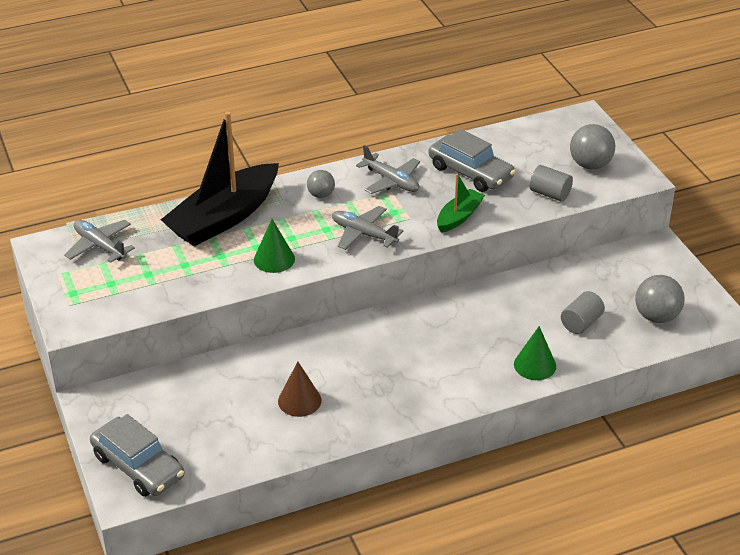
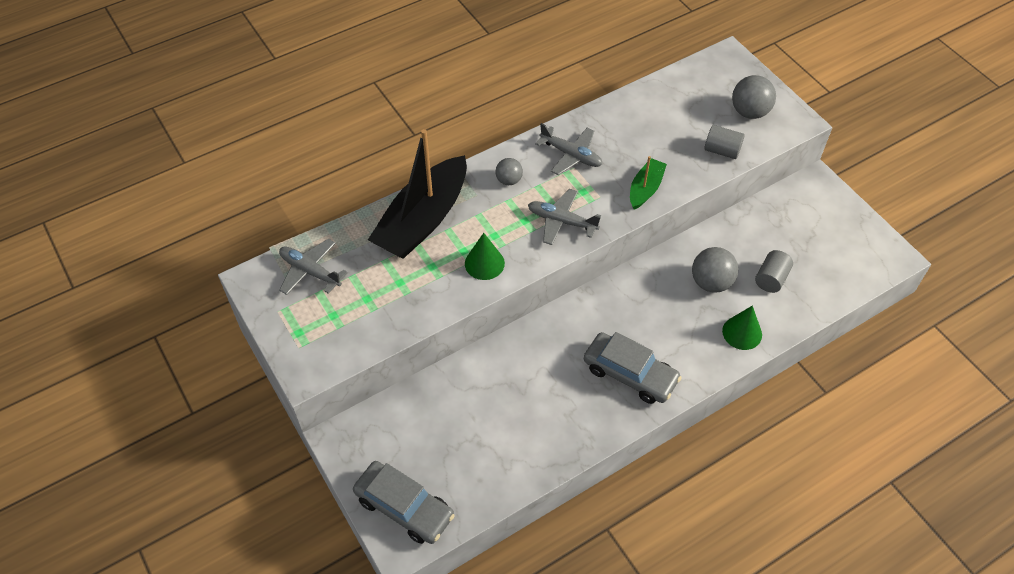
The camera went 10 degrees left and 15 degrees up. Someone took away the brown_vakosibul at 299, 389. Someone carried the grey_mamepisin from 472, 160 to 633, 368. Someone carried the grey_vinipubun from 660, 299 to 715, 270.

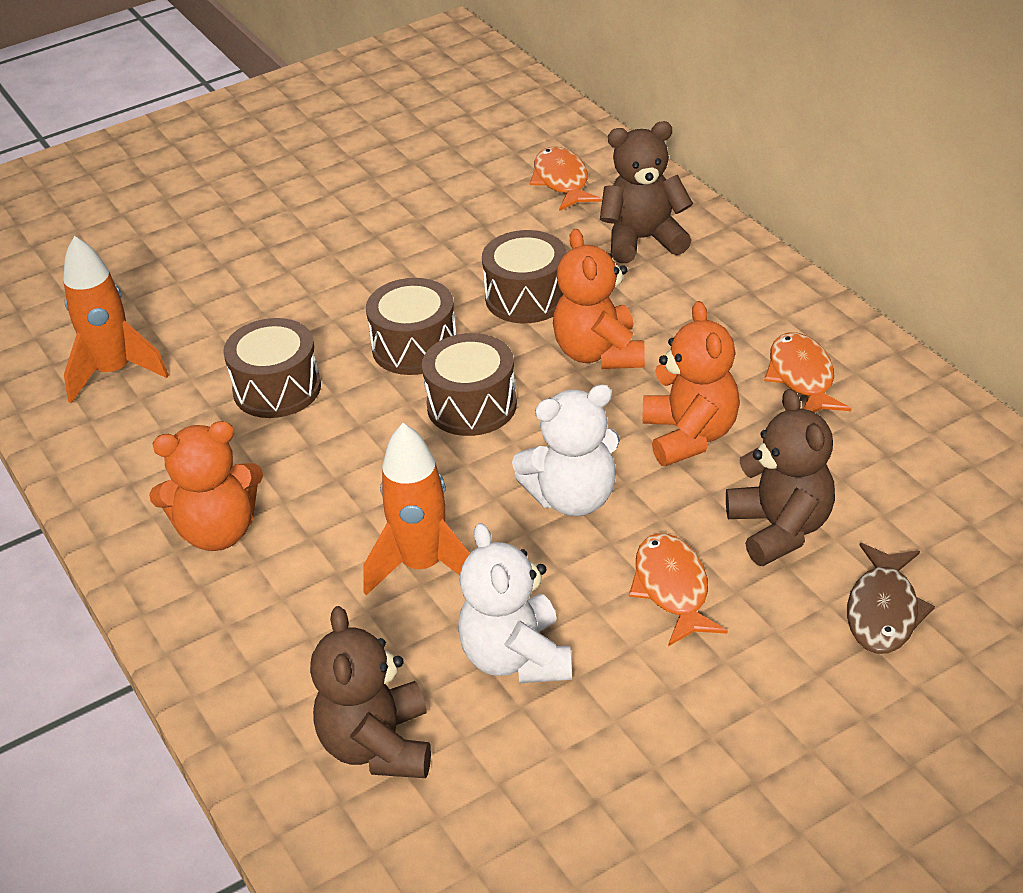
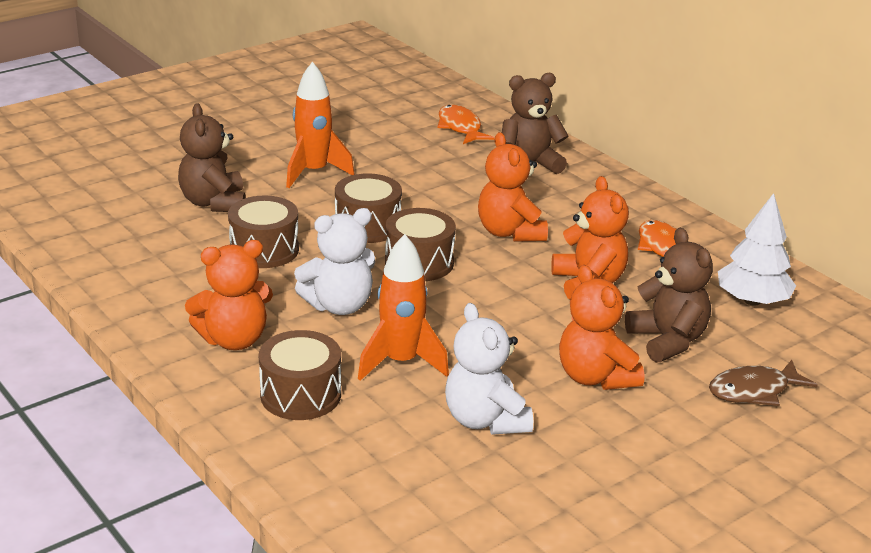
The camera went 10 degrees left and 10 degrees down. Someone carried the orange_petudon from 116, 319 to 320, 125. Someone carried the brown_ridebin from 370, 692 to 212, 157. Someone carried the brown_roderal from 524, 276 to 300, 375. Someone carried the white_ridebin from 566, 450 to 334, 261. Someone swapped the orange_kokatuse at 678, 589 for the orange_ridebin at 601, 327. Someone rotated the brown_kokatuse at 891, 598 by 60 degrees clockwise. Someone put down the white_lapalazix at 757, 249.

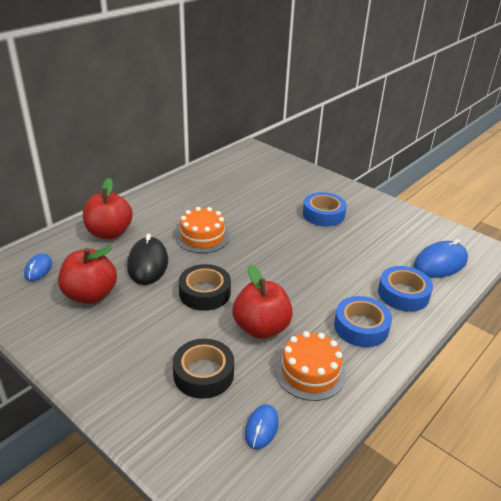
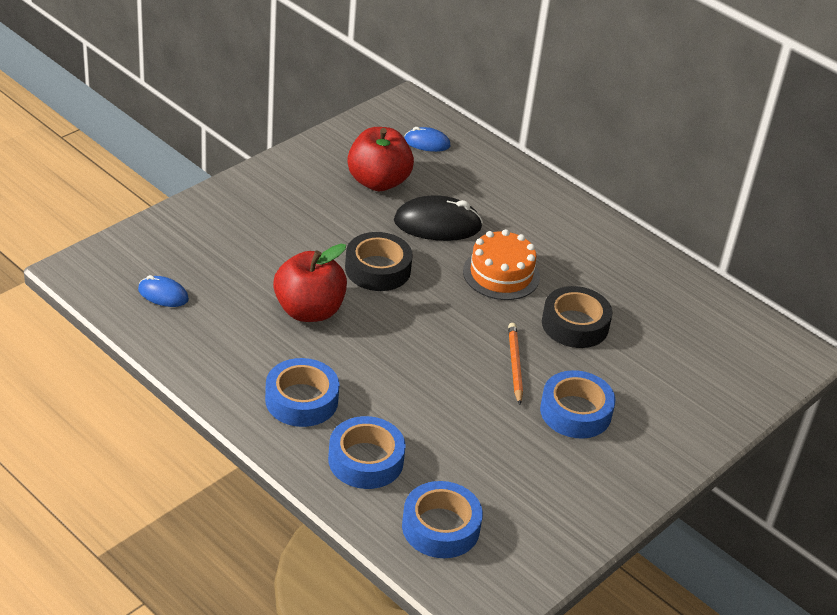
The camera went 90 degrees right and 5 degrees up. Someone took away the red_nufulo at 108, 208. Someone carried the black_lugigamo from 203, 369 to 577, 317. Someone took away the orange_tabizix at 310, 366. Someone swapped the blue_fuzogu at 440, 258 for the blue_lugigamo at 442, 519. Someone put down the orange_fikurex at 515, 364.

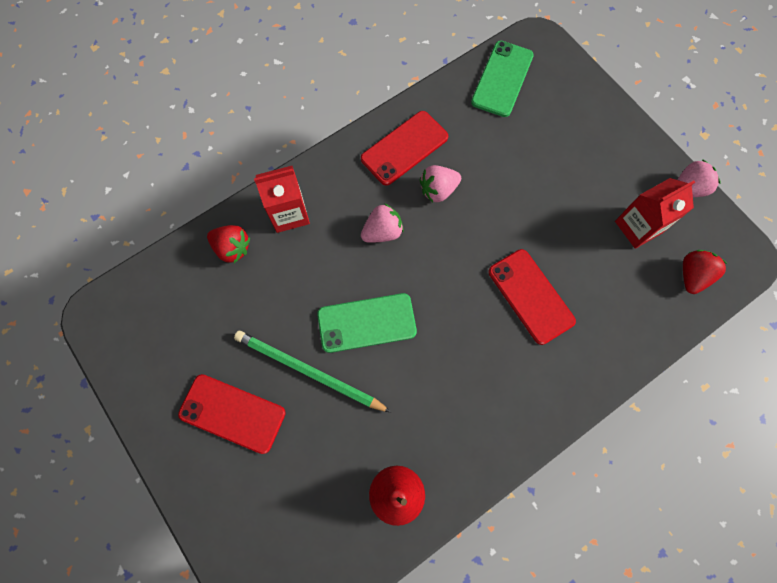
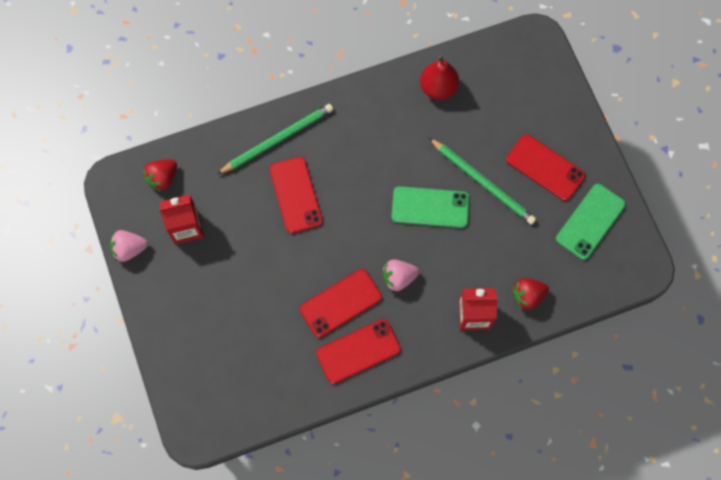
The camera went 165 degrees left and 0 degrees up. Someone rotated the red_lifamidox at 228, 244 by 60 degrees counterclockwise. Someone swapped the pink_lifamidox at 440, 184 for the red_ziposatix at 341, 303. Someone carried the green_ziposatix from 502, 79 to 591, 222. Someone put down the green_fikurex at 275, 139.

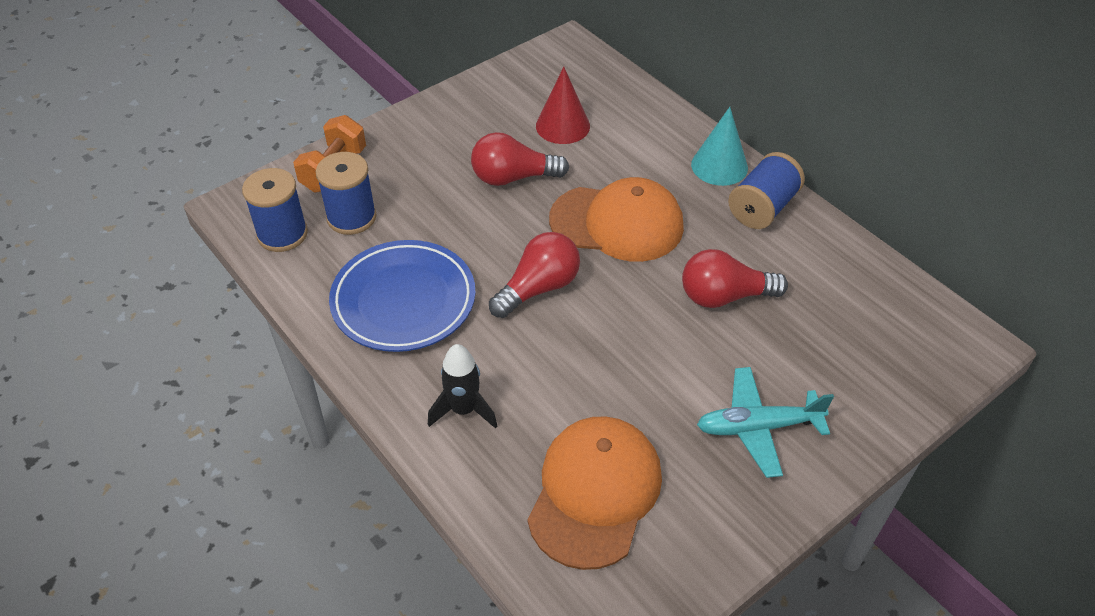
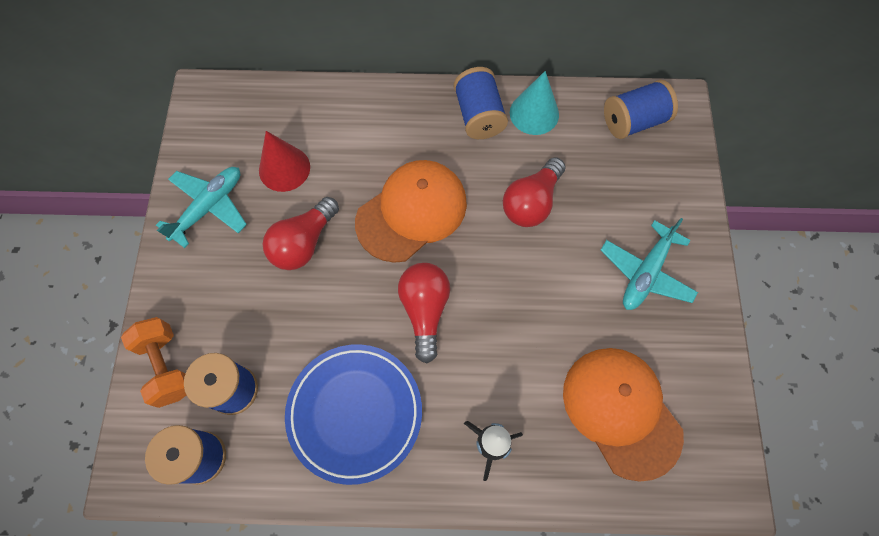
The camera went 50 degrees left and 20 degrees up. Someone carried the turquoise_vakosibul from 719, 146 to 534, 103. Someone put down the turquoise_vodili at 201, 207. Someone put down the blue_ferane at 641, 109.

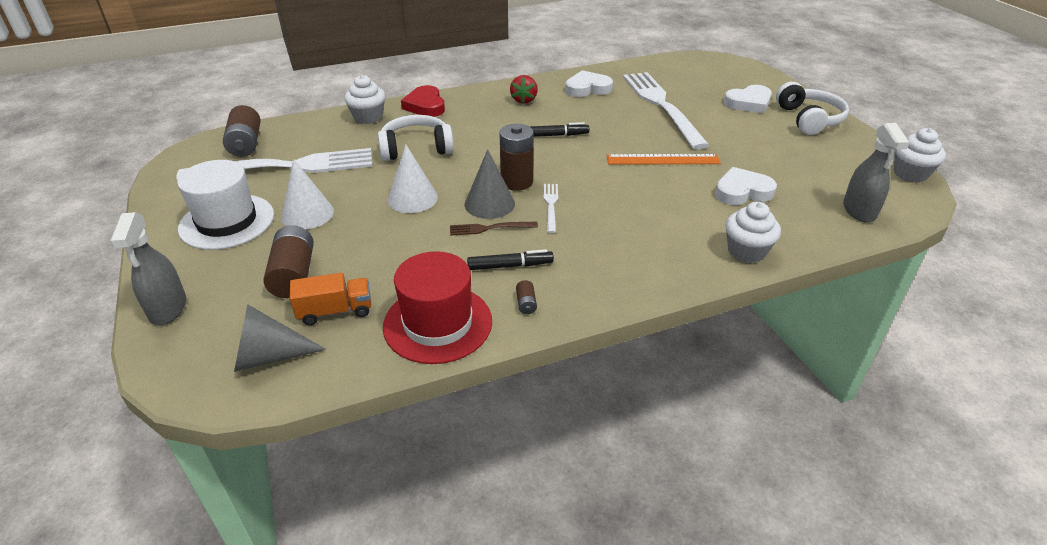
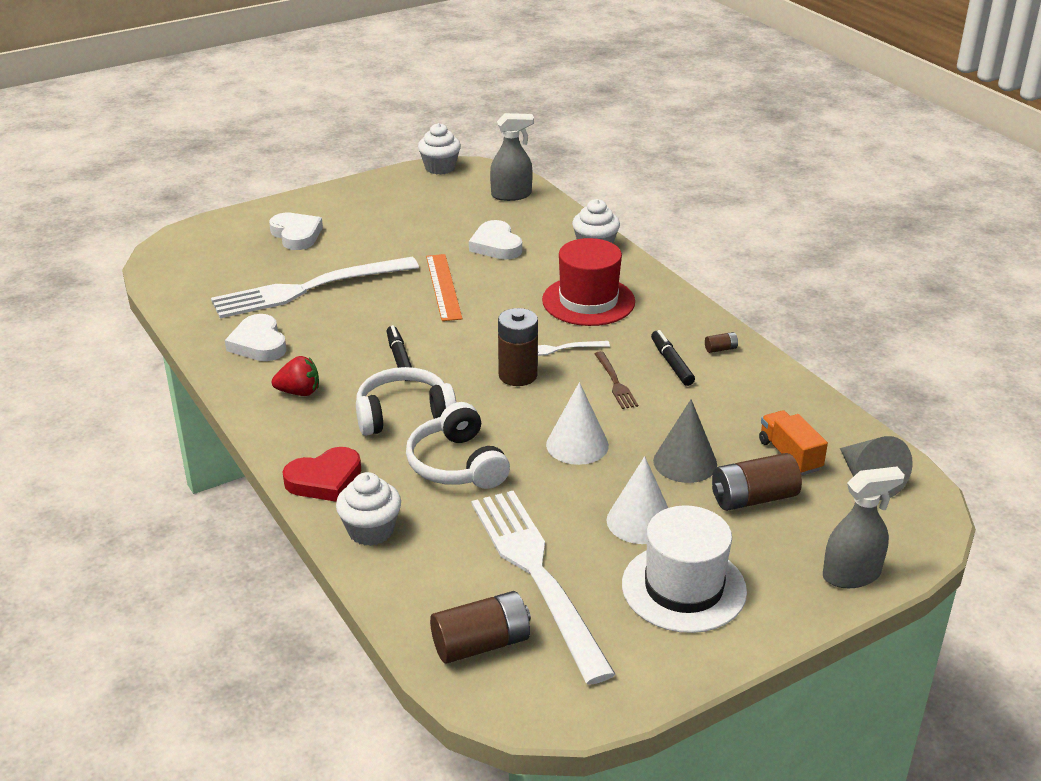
The camera went 100 degrees left and 5 degrees down. Someone carried the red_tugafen from 437, 307 to 588, 282. Someone carried the grey_vakosibul from 490, 184 to 685, 441. Someone carried the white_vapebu from 812, 108 to 406, 401.

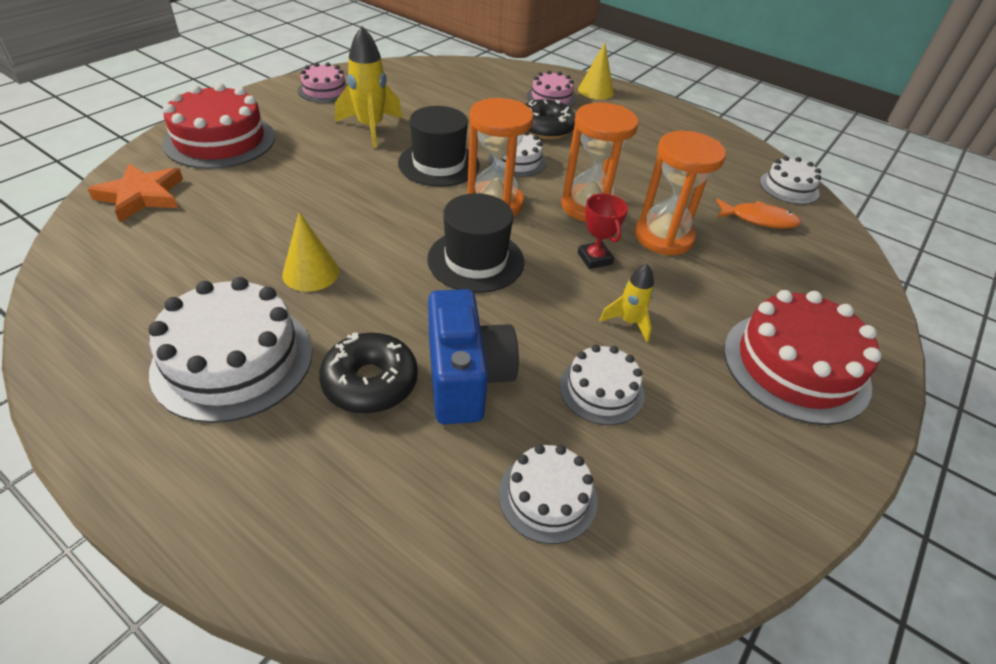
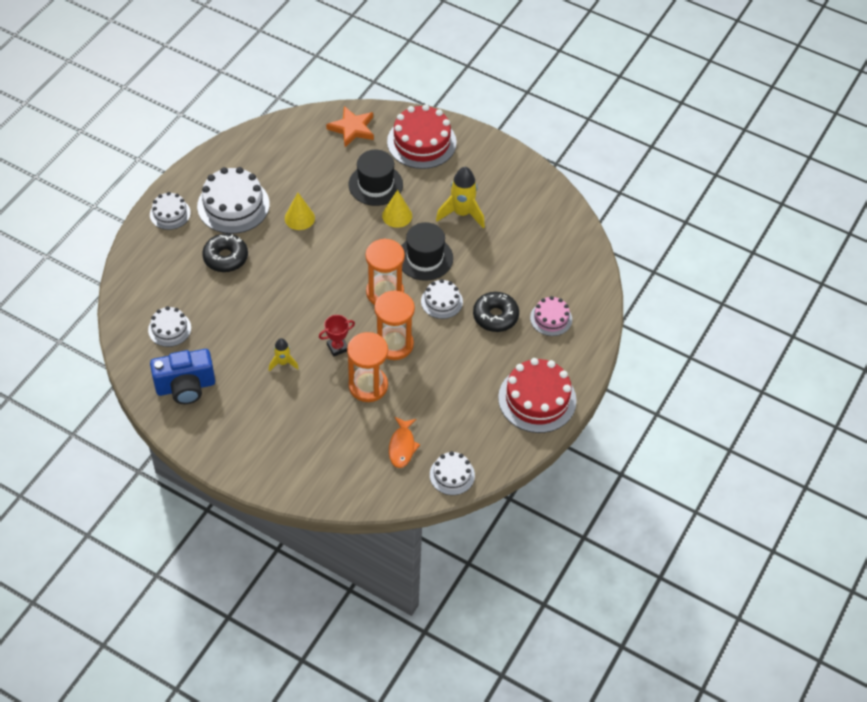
The camera went 85 degrees right and 10 degrees up. Someone took away the pink_tabizix at 323, 83. Someone carried the black_tugafen from 475, 243 to 375, 178. Someone carried the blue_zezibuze from 473, 356 to 182, 376. Someone carried the white_tabizix from 601, 385 to 170, 211. Someone carried the yellow_vakosibul from 596, 71 to 397, 209. Someone carried the red_tabizix from 802, 357 to 537, 395.

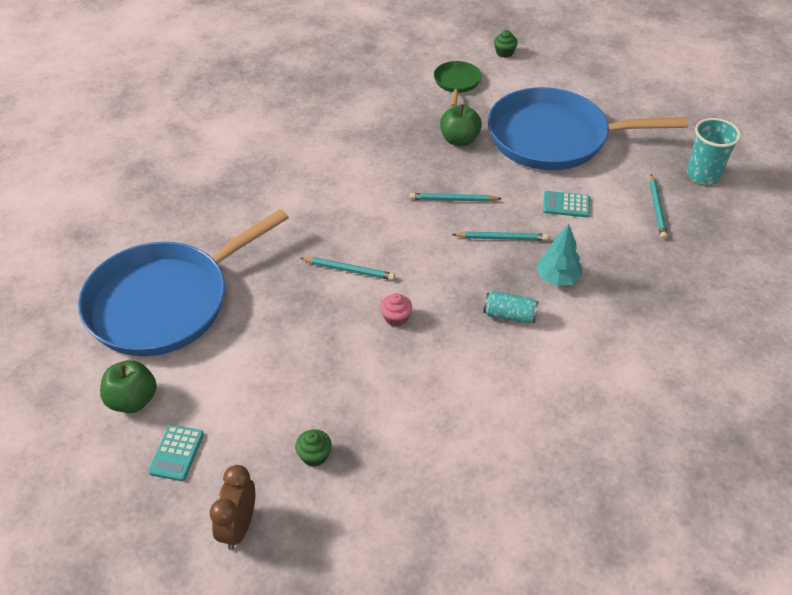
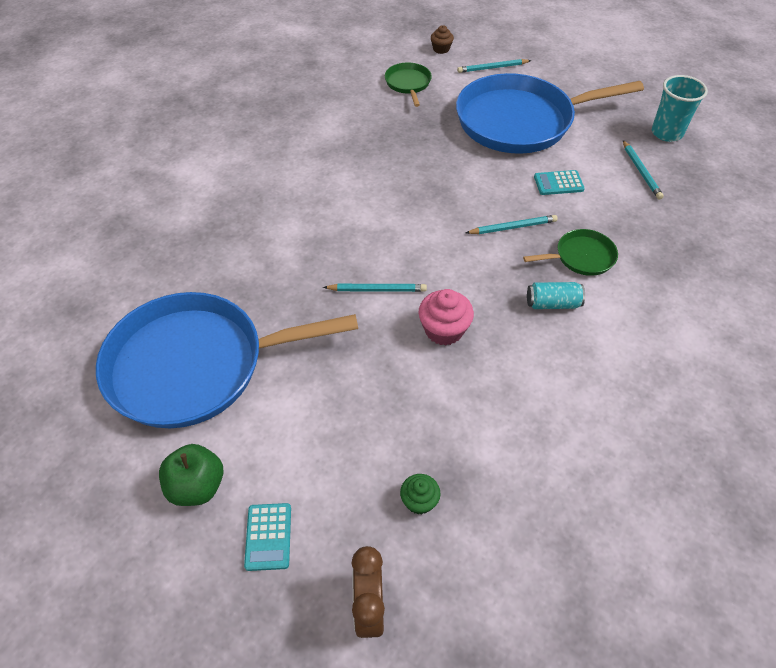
The camera went 15 degrees left and 5 degrees up. Someone rotated the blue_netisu at 183, 282 by 45 degrees clockwise. Someone scaled the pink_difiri at 396, 310 by 1.62. Someone carried the turquoise_fikurex from 456, 197 to 494, 66. Someone took away the green_nufulo at 461, 125. Someone repainted the green_difiri at 506, 44, which became the brown_difiri at 442, 39. Someone swapped the turquoise_lapalazix at 559, 255 for the green_netisu at 570, 252.

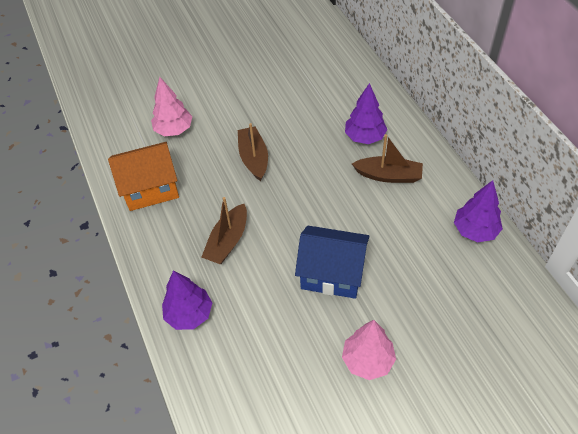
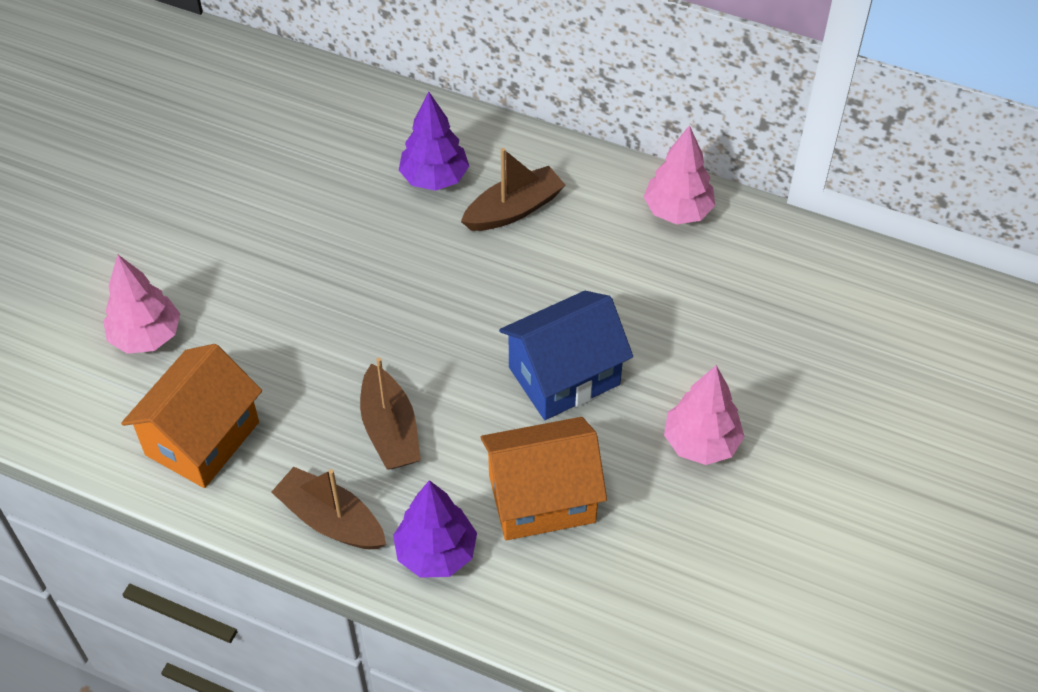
The camera went 45 degrees left and 0 degrees up. Someone carried the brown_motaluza from 253, 152 to 328, 508. Someone repainted the purple_lapalazix at 478, 211, which became the pink_lapalazix at 679, 174. Someone put down the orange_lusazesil at 543, 478.

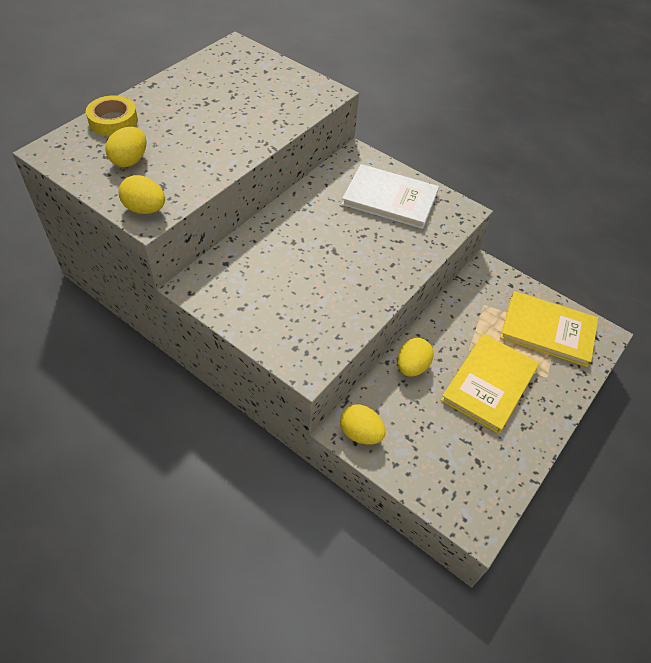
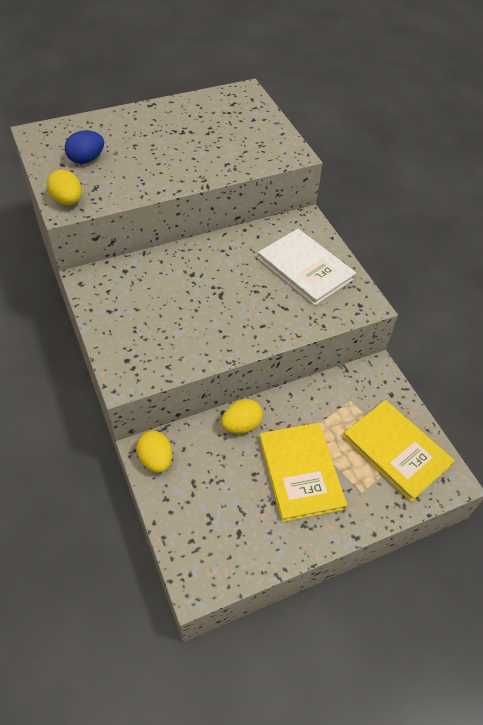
The camera went 30 degrees right and 0 degrees up. Someone took away the yellow_lugigamo at 112, 115. Someone repainted the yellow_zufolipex at 125, 147, which became the blue_zufolipex at 84, 147. Someone rotated the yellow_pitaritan at 490, 384 by 75 degrees counterclockwise.

